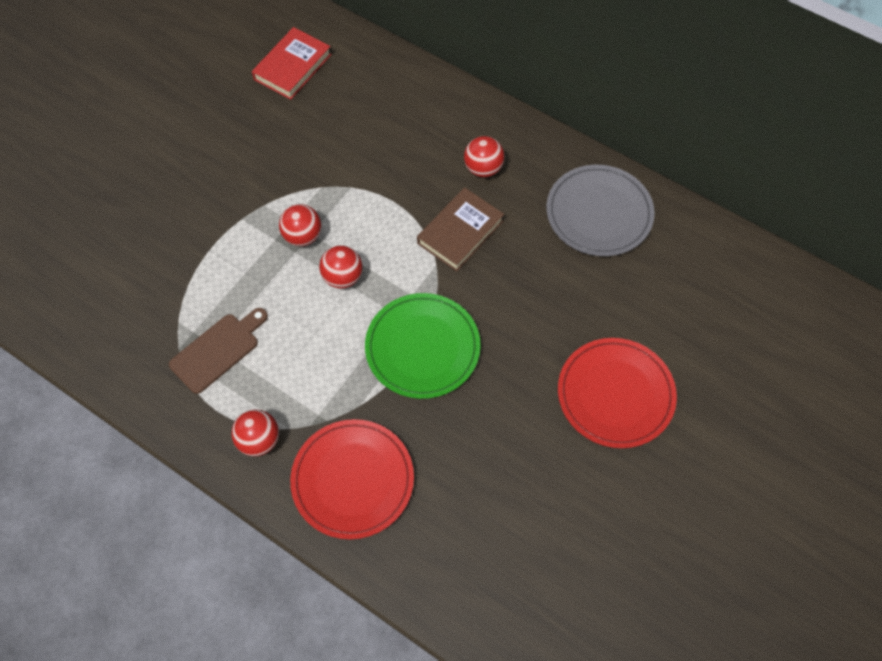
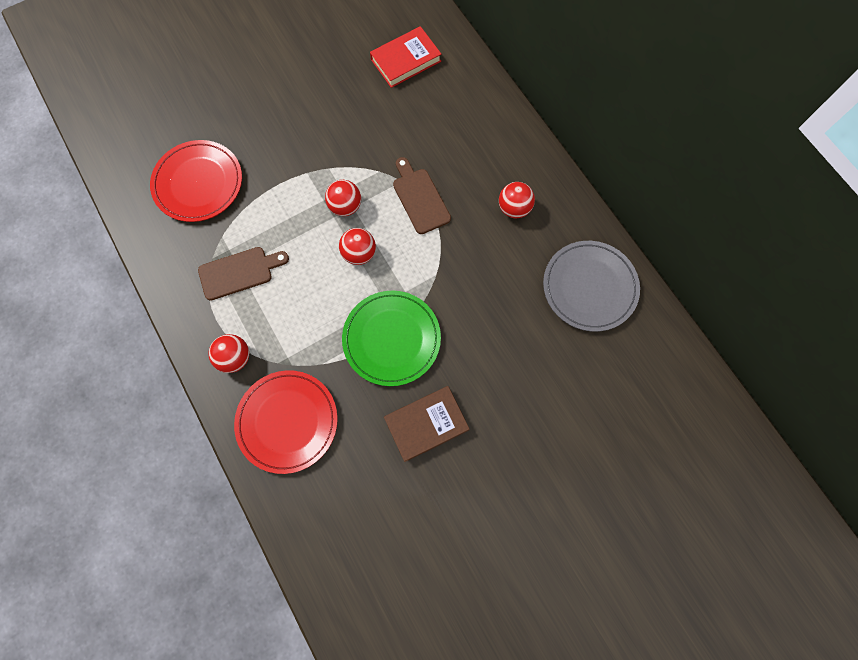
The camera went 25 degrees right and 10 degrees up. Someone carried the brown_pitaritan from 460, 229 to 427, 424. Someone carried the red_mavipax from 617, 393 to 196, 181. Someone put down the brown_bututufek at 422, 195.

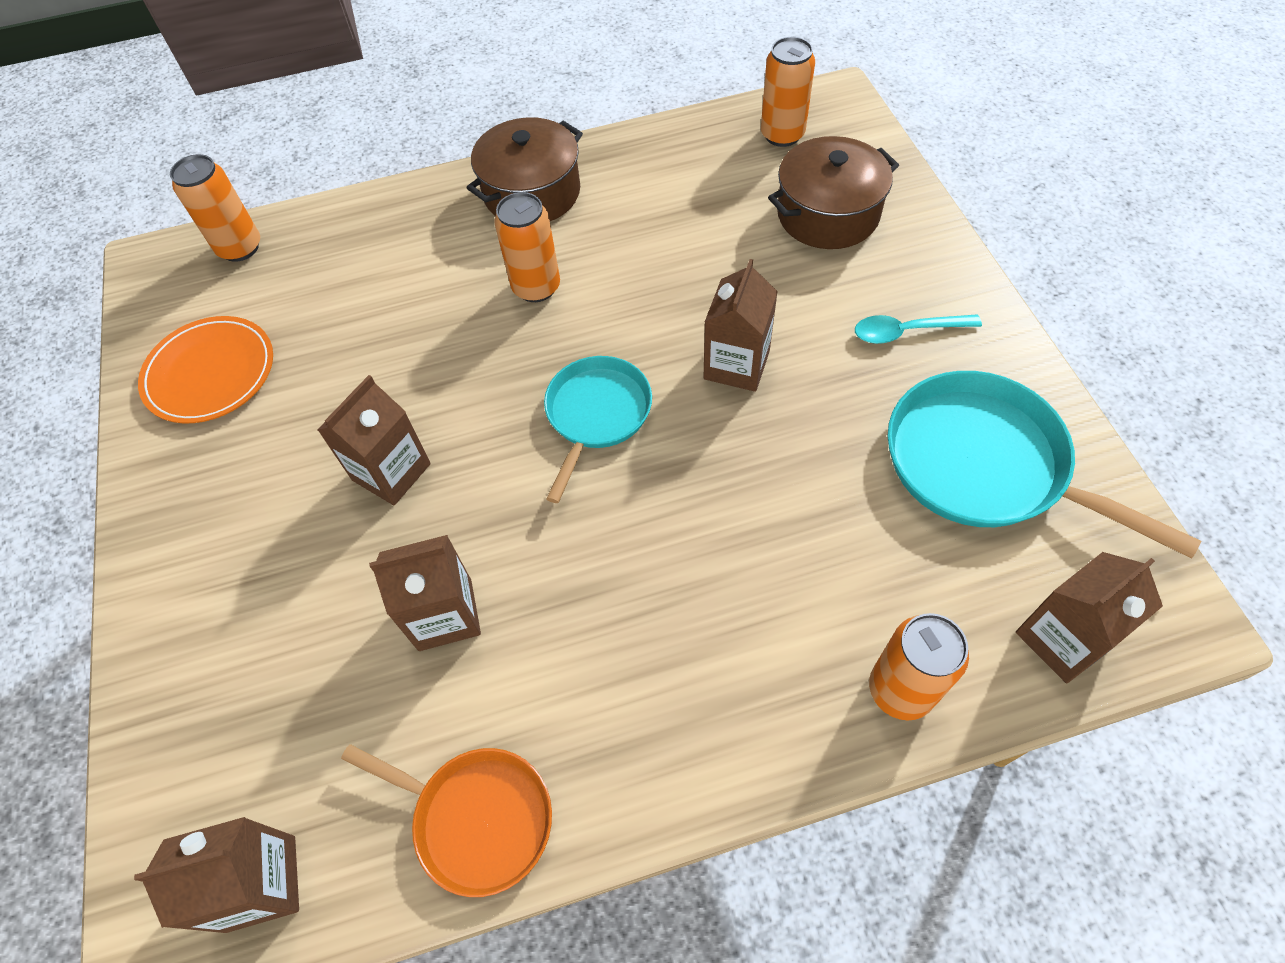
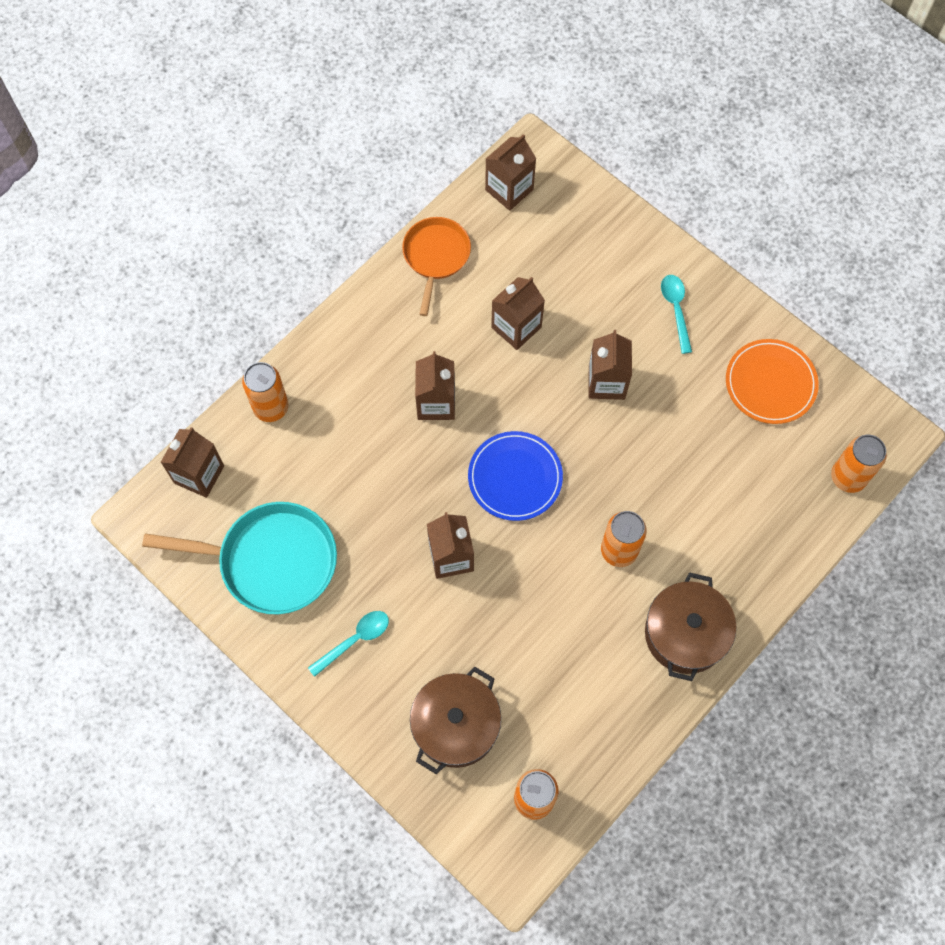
The camera went 145 degrees right and 10 degrees up. Someone rotated the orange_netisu at 446, 820 by 105 degrees clockwise. Someone swapped the turquoise_netisu at 598, 429 for the blue_mavipax at 515, 476. Someone put down the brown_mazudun at 435, 385. Someone put down the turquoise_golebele at 676, 314.

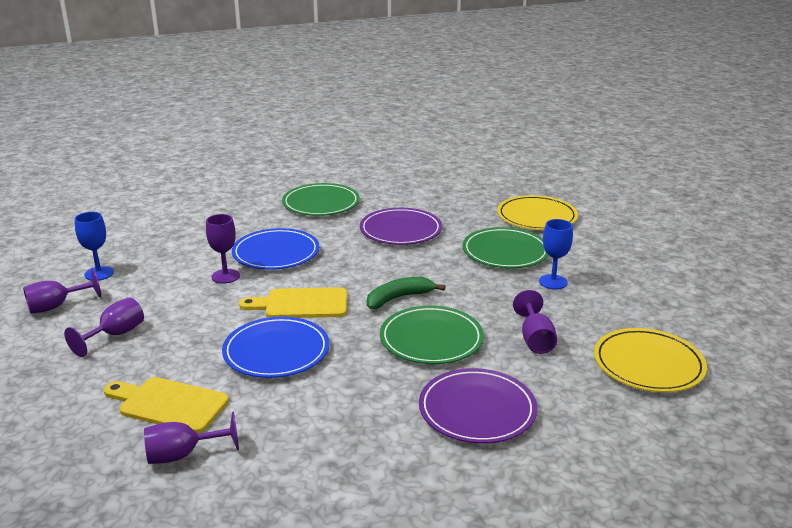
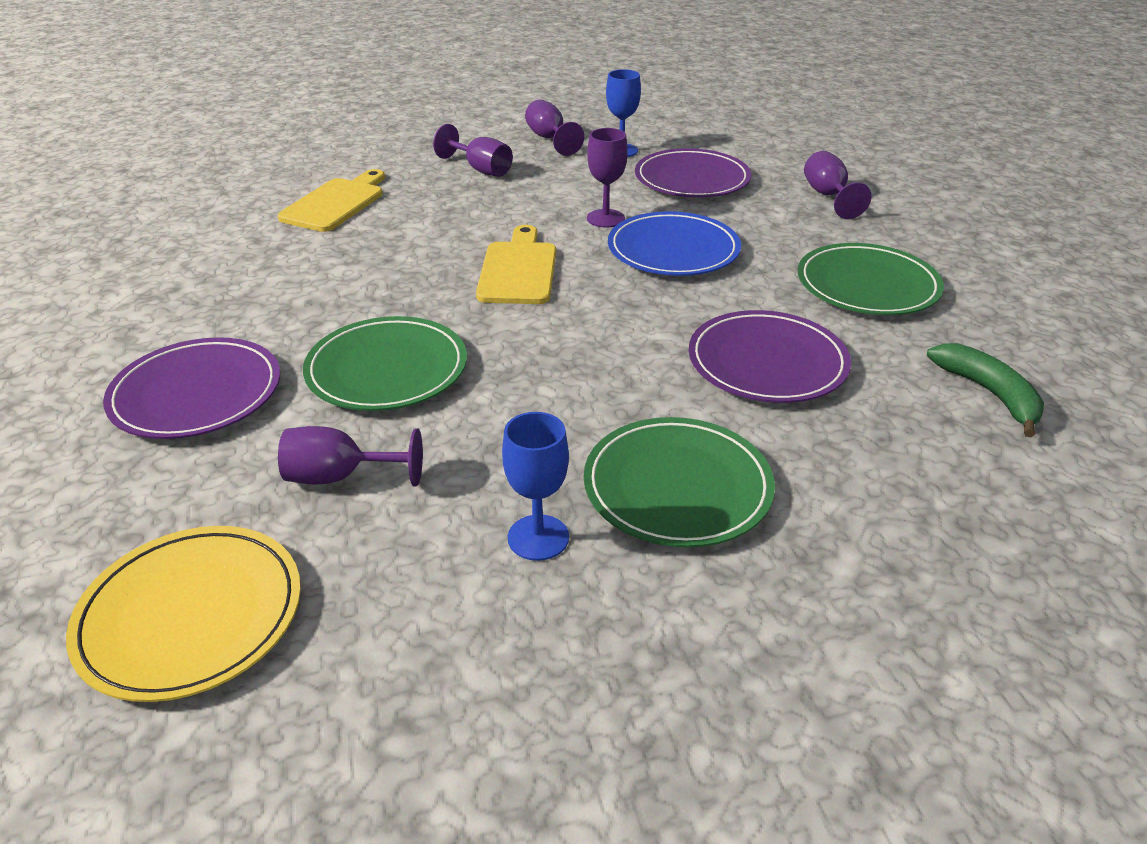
The camera went 95 degrees right and 10 degrees up. Someone carried the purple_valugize from 191, 438 to 838, 185. Someone took away the blue_mavipax at 275, 347. Someone carried the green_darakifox from 406, 293 to 985, 390. Someone took away the yellow_mavipax at 537, 212. Someone put down the purple_mavipax at 693, 173.

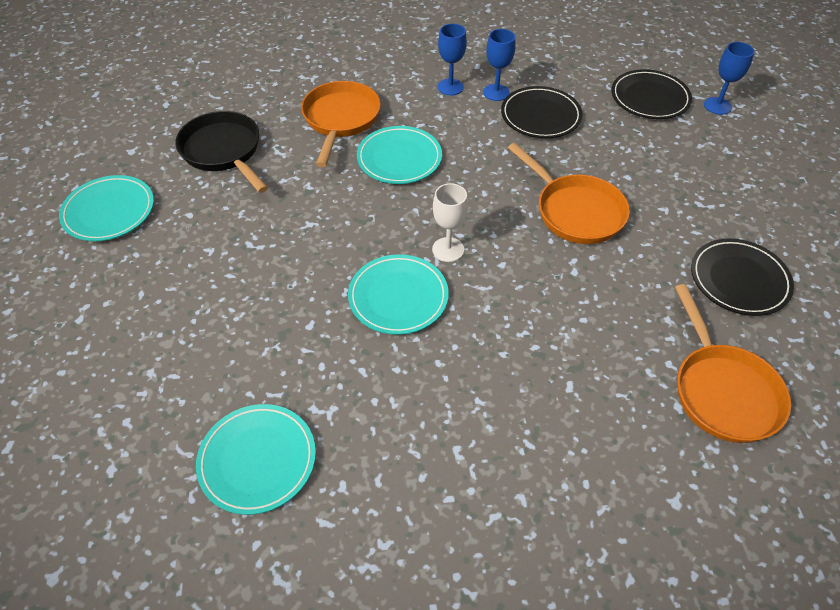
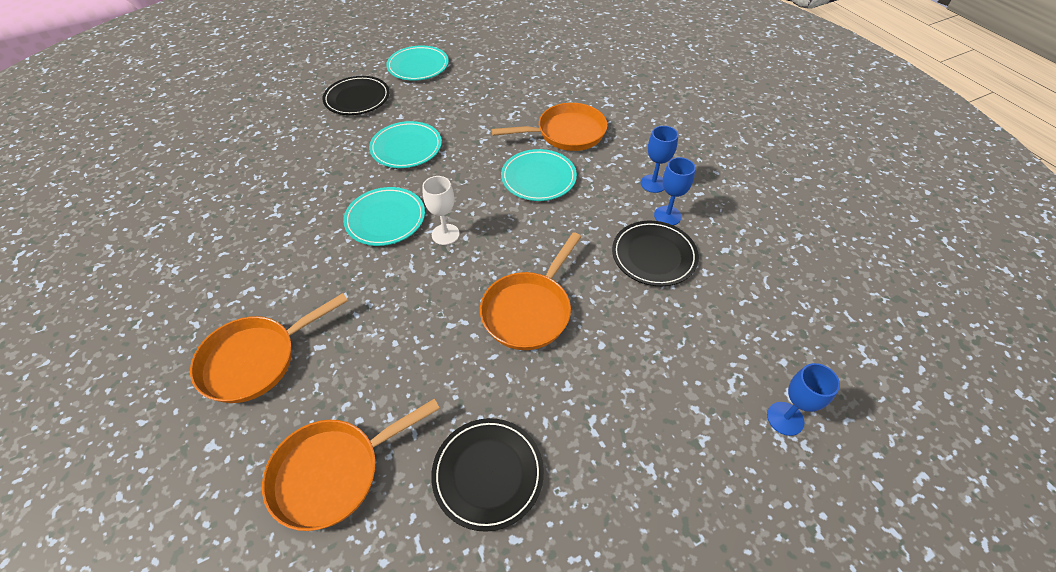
The camera went 70 degrees right and 0 degrees up. Someone took away the black_netisu at 221, 152. Someone carried the turquoise_mavipax from 256, 459 to 405, 144. Someone carried the black_mavipax from 651, 94 to 356, 95. Someone put down the orange_netisu at 269, 348.

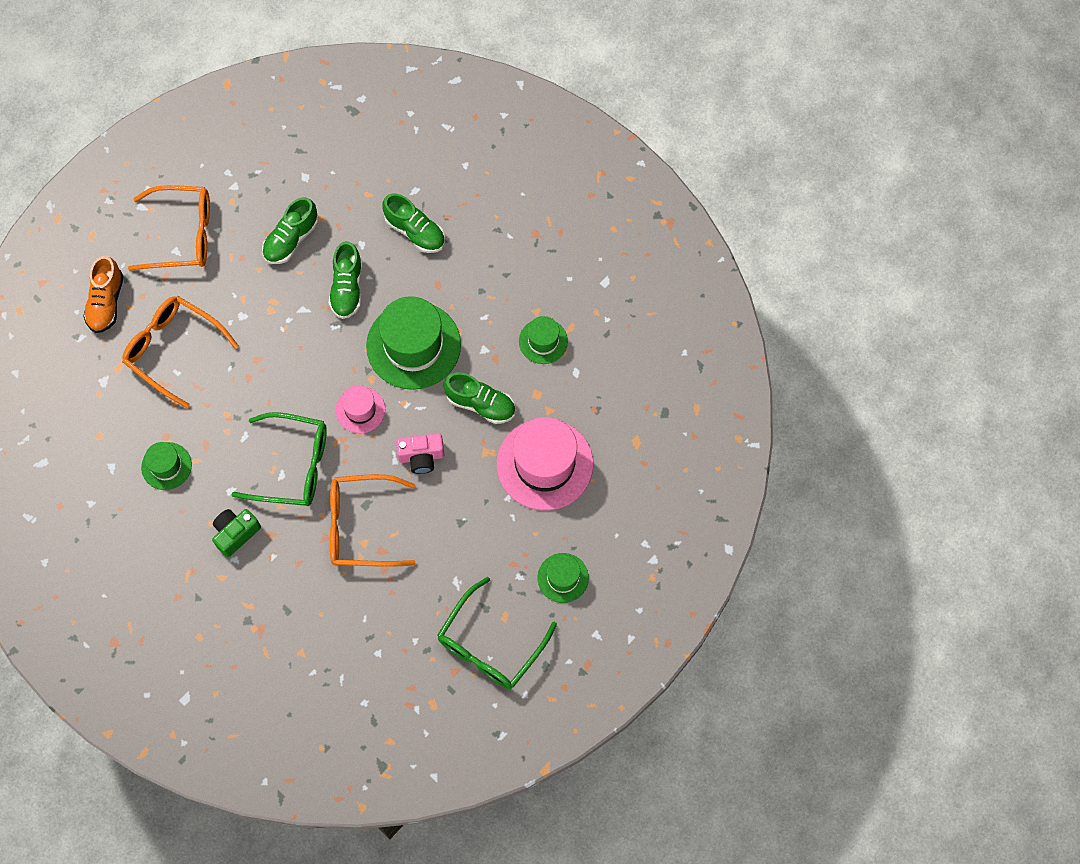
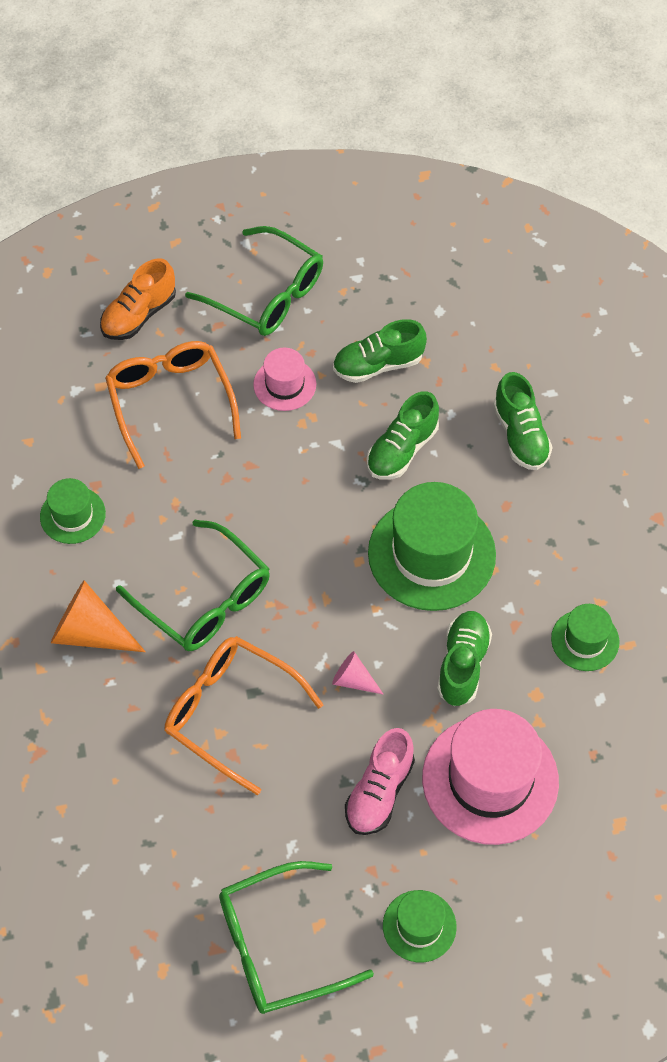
The camera went 35 degrees right and 10 degrees down. Someone repainted the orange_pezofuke at 169, 228, which became the green_pezofuke at 254, 281. Someone swapped the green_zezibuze at 236, 533 for the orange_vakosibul at 98, 616. Someone carried the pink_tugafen from 360, 409 to 284, 379. Someone swapped the pink_zezibuze at 420, 453 for the pink_vakosibul at 358, 673. Someone rotated the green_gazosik at 479, 398 by 135 degrees counterclockwise. Someone put down the pink_gazosik at 380, 781.

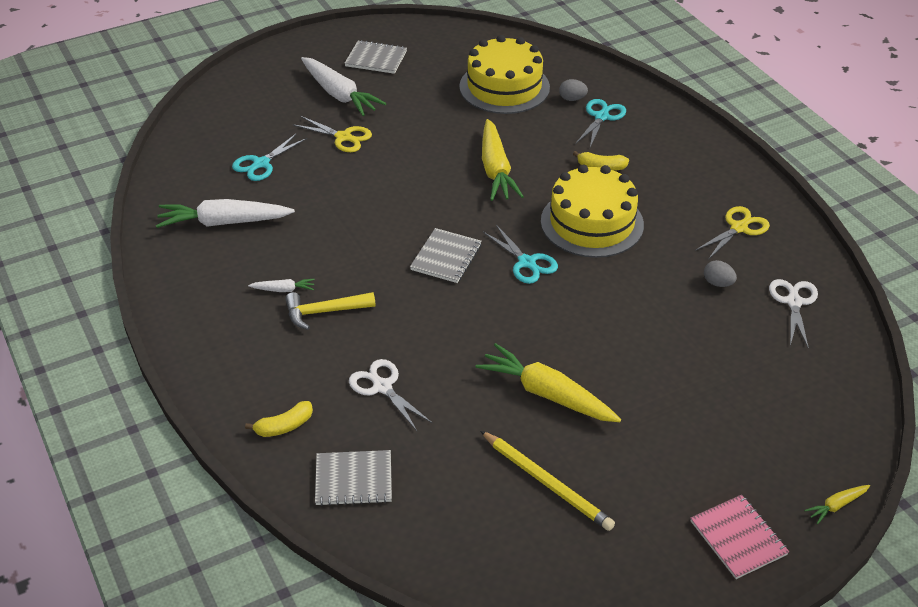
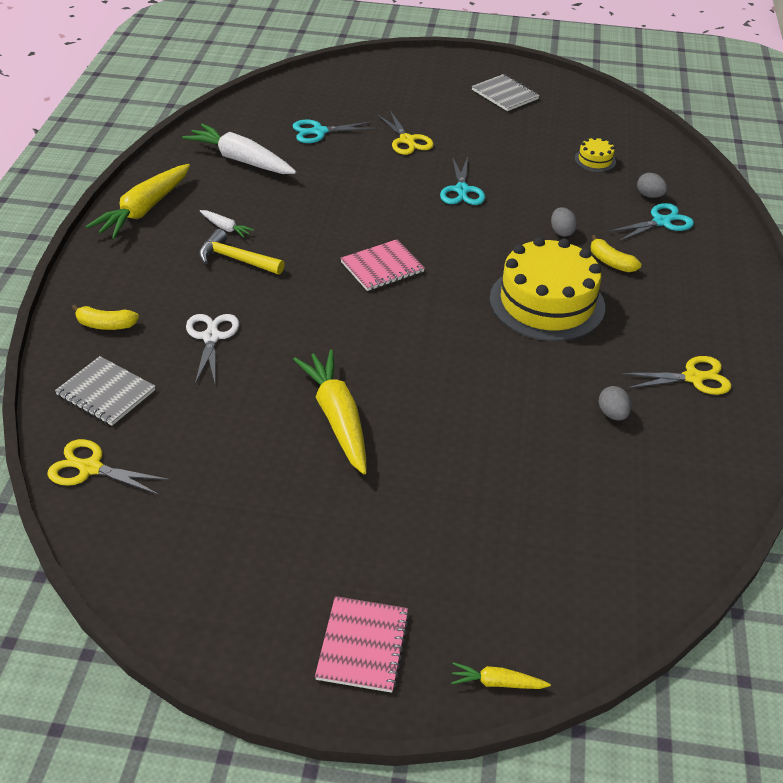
The camera went 35 degrees right and 0 degrees up. Someone took away the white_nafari at 344, 86. Someone repainted the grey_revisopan at 446, 255, which became the pink_revisopan at 382, 265. Someone scaled the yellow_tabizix at 504, 74 by 0.42. Someone took away the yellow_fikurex at 547, 481. Someone carried the yellow_nafari from 503, 160 to 138, 201. Someone carried the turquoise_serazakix from 520, 254 to 462, 181. Someone took away the white_serazakix at 793, 314. Someone put down the yellow_serazakix at 108, 467. Someone put down the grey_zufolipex at 564, 222.

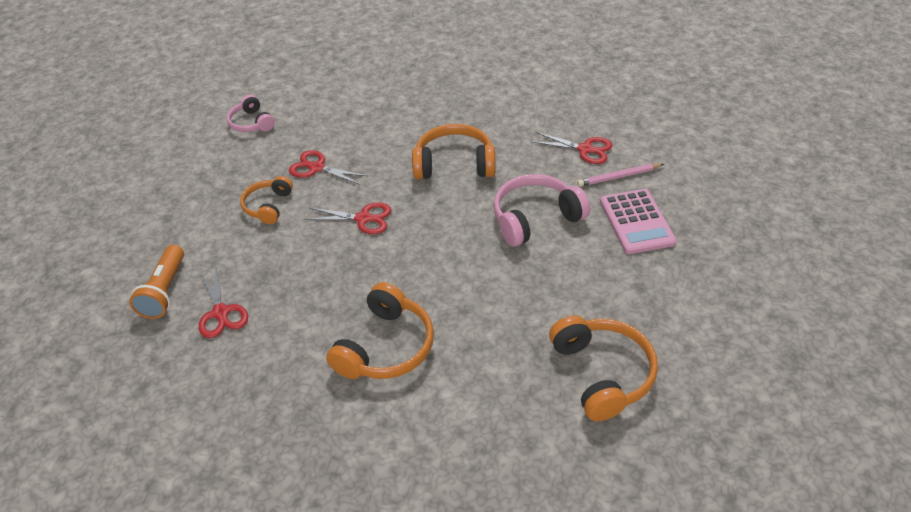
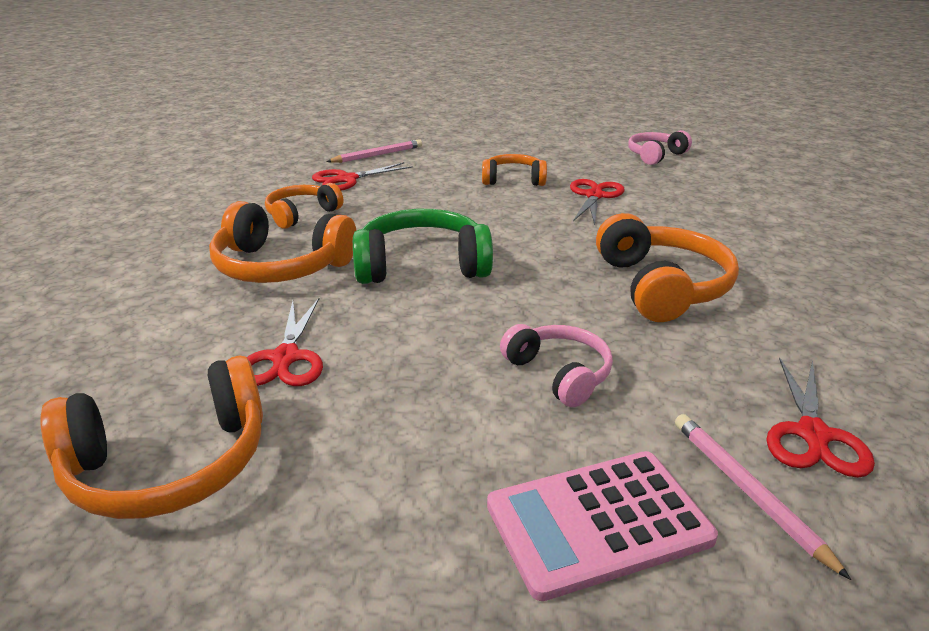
The camera went 80 degrees right and 15 degrees down. Someone swapped the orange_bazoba at 156, 282 for the pink_fikurex at 374, 151. Someone carried the red_serazakix from 348, 218 to 285, 342. Someone scaled the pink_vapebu at 541, 210 by 0.62. Someone put down the orange_vapebu at 304, 206. Someone put down the green_vapebu at 423, 246.

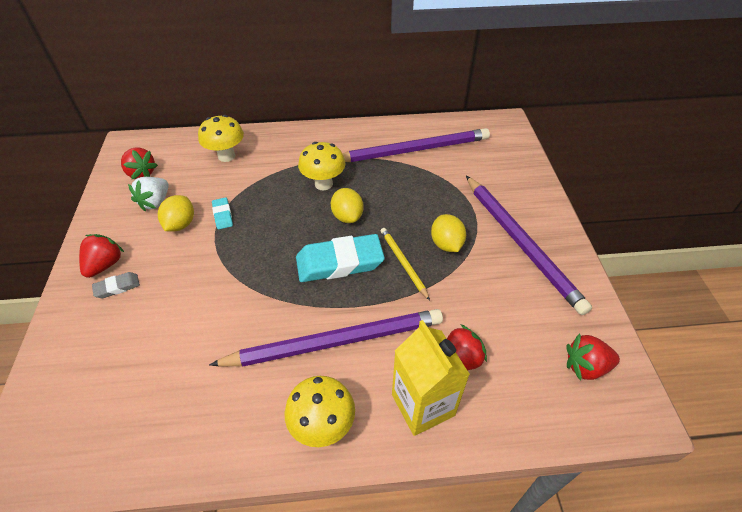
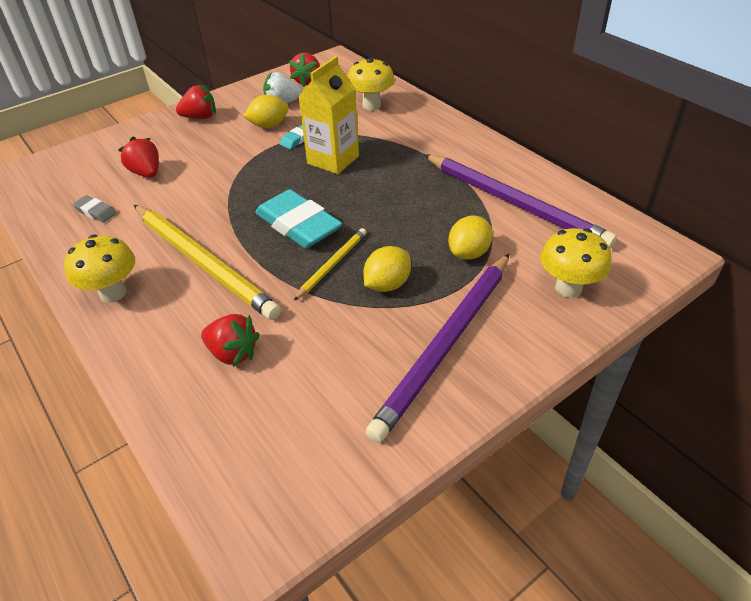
The camera went 60 degrees right and 5 degrees down. Someone carried the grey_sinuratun from 116, 285 to 94, 209. Someone repainted the purple_fikurex at 326, 338, which became the yellow_fikurex at 207, 262. Someone carried the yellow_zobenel from 322, 166 to 576, 263. Someone carried the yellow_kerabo from 347, 205 to 470, 238. Someone carried the yellow_mazudun from 431, 378 to 329, 115. Someone carried the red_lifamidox from 593, 357 to 138, 157.

